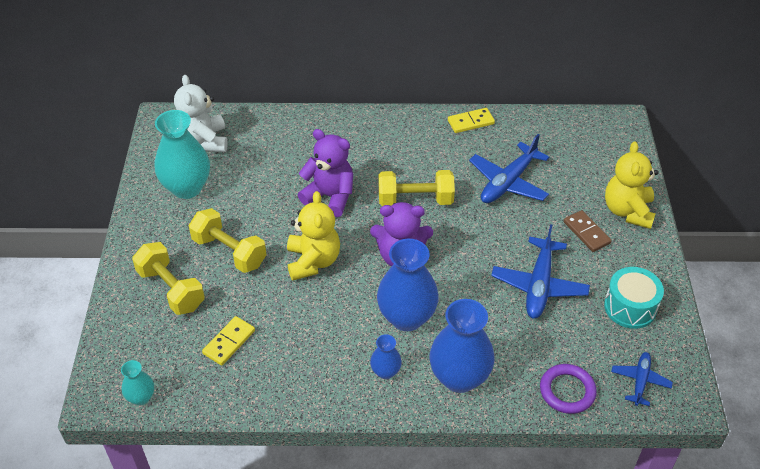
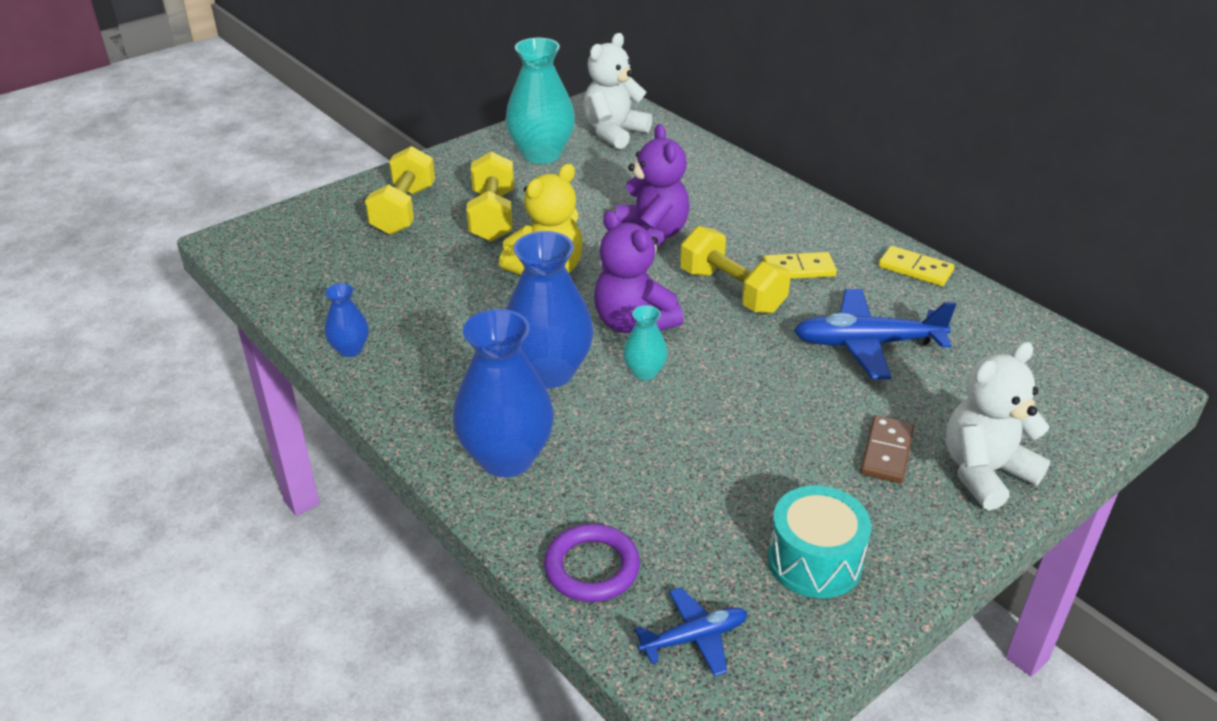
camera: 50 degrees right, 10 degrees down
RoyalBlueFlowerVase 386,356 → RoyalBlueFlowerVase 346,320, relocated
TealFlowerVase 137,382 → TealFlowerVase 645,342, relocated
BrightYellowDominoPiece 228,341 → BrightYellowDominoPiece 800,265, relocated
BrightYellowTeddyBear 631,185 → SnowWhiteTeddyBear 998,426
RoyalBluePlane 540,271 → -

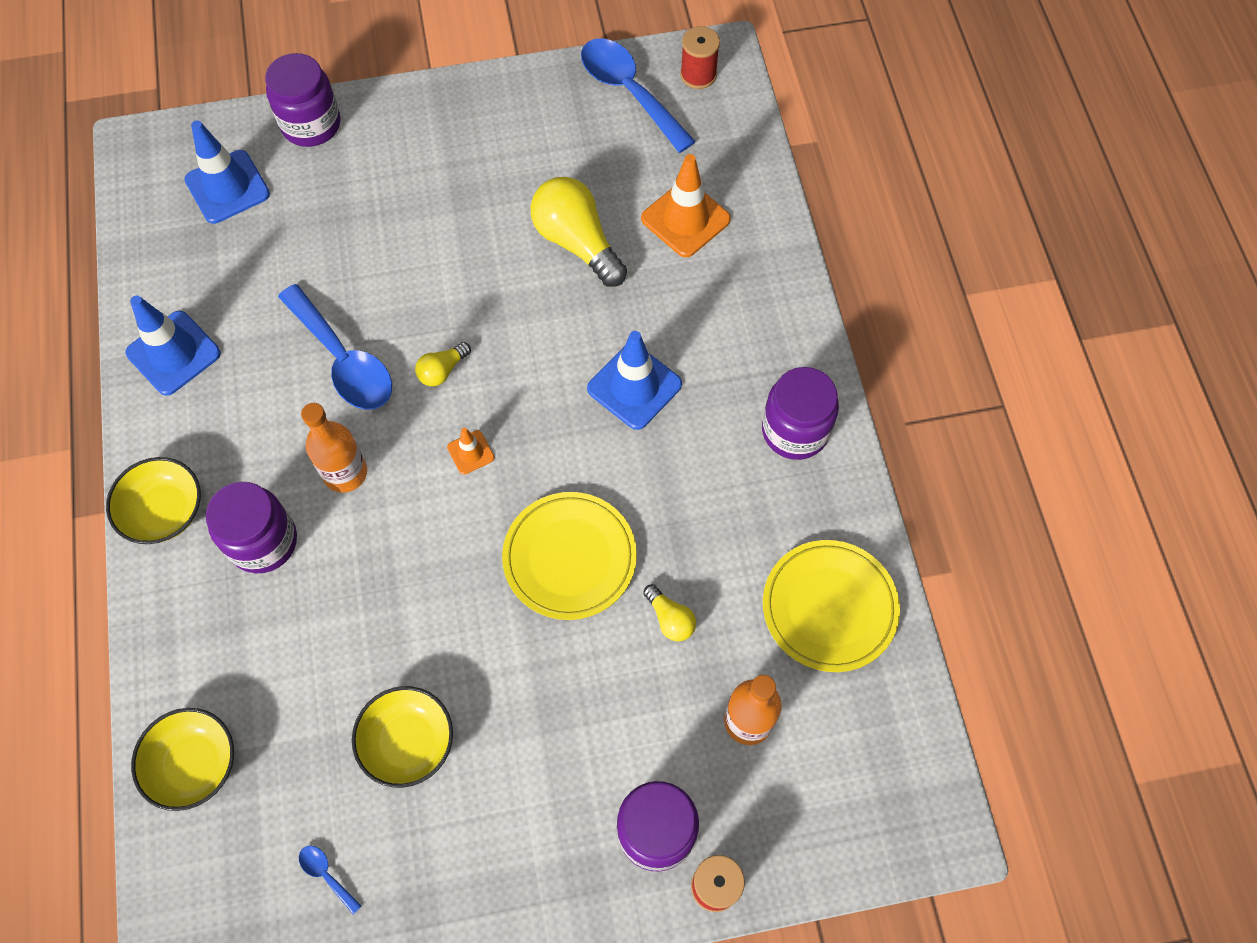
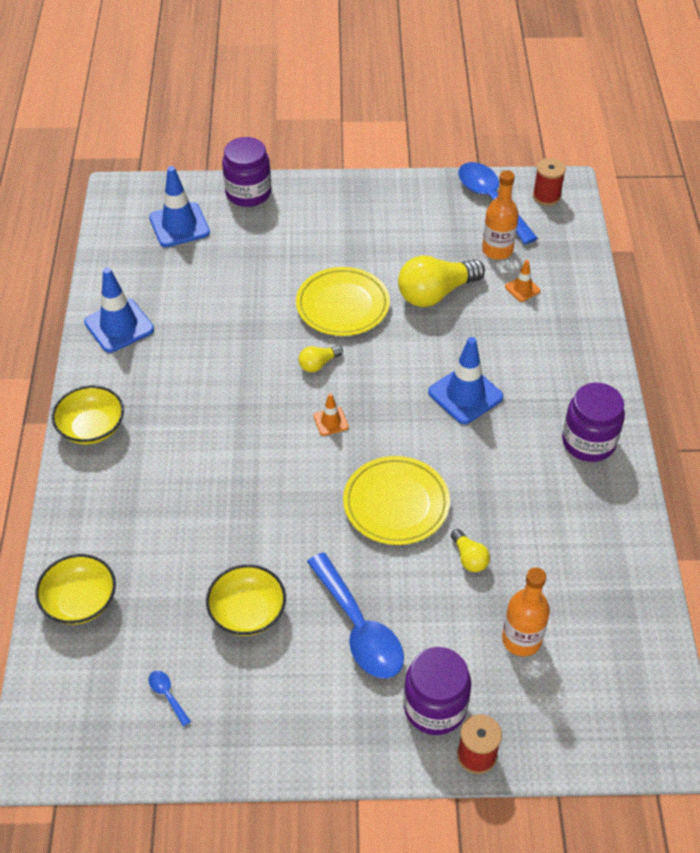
camera: 10 degrees right, 15 degrees down
BrightYellowPlate 831,606 → BrightYellowPlate 343,301, relocated
RoyalBlueTablespoon 335,347 → RoyalBlueTablespoon 355,615, relocated
BrightYellowBulb 578,232 → BrightYellowBulb 441,281, 90 degrees counterclockwise
OrangeColouredFlask 334,448 → OrangeColouredFlask 500,215, relocated
OrangeColouredTrafficCone 686,205 → OrangeColouredTrafficCone 522,281, x0.51
PurpleJamJar 251,527 → -

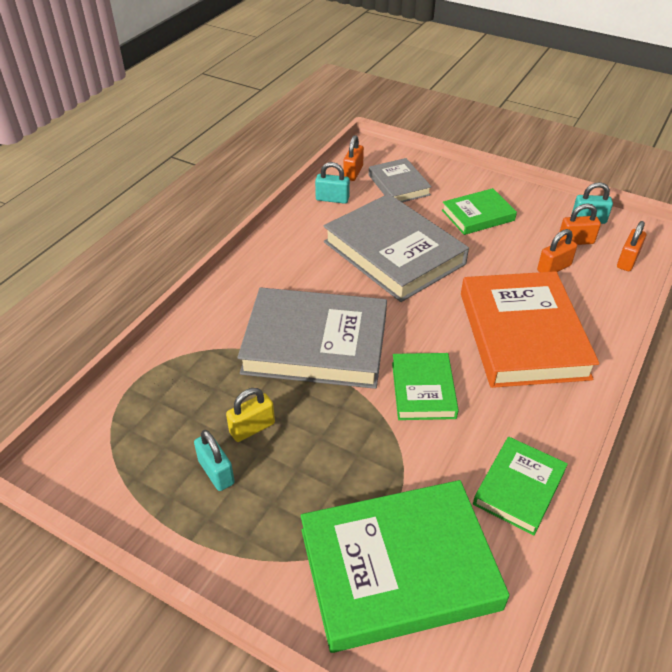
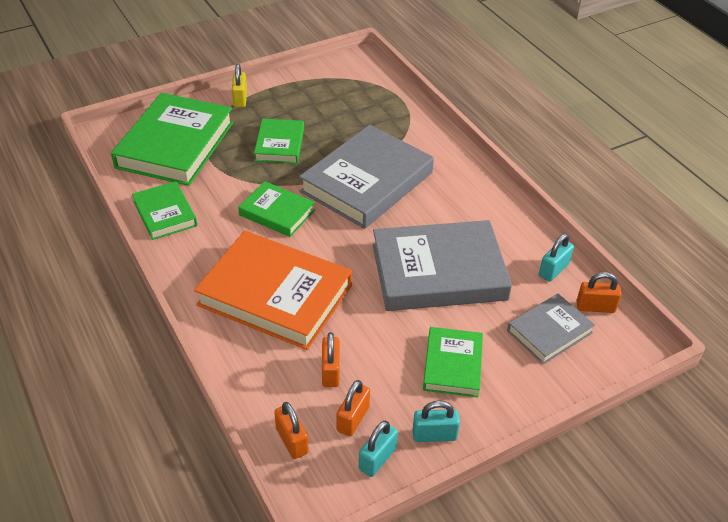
camera: 120 degrees right, 0 degrees up
BrightYellowPadlock 250,415 → BrightYellowPadlock 239,85, relocated
- → LeafGreenHardback 279,141
TealPadlock 214,460 → TealPadlock 436,421, relocated
GrayHardback 400,180 → GrayHardback 551,329, 45 degrees counterclockwise
OrangeColouredPadlock 353,158 → OrangeColouredPadlock 599,292, 45 degrees counterclockwise

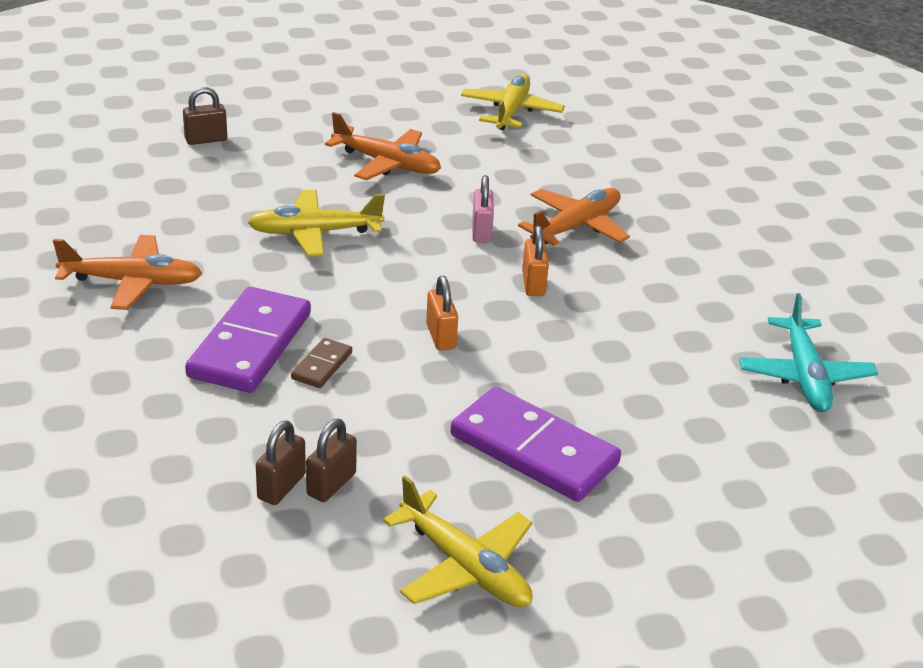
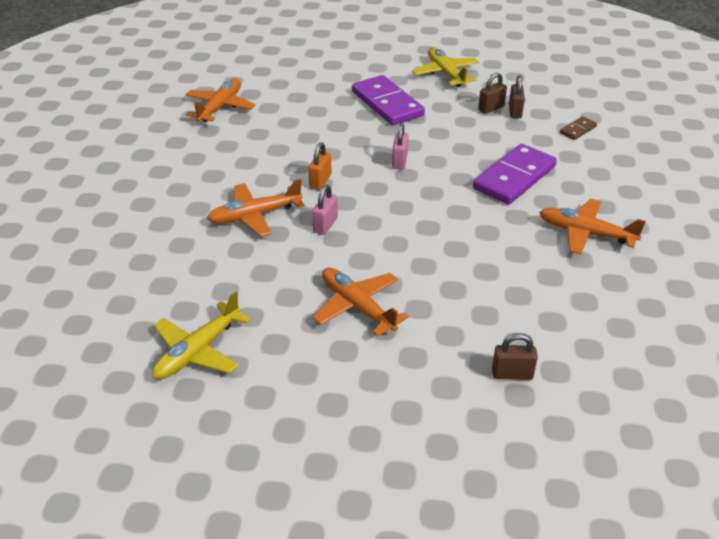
camera: 155 degrees left, 5 degrees up
TealPlane 808,352 → OrangeColouredPlane 220,100
OrangeColouredPadlock 442,313 → RosyPadlock 400,146
DarkBrownPadlock 281,462 → DarkBrownPadlock 517,96, 45 degrees counterclockwise
DarkBrownDominoPiece 321,363 → DarkBrownDominoPiece 578,128, relocated
BrightYellowPlane 316,223 → -

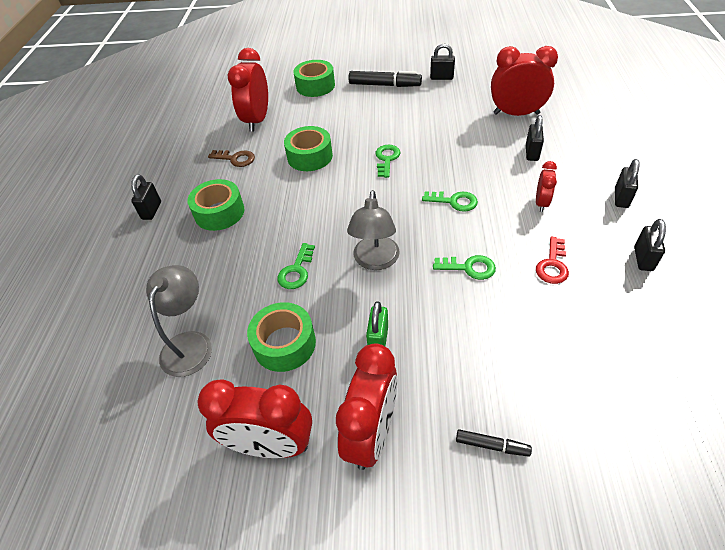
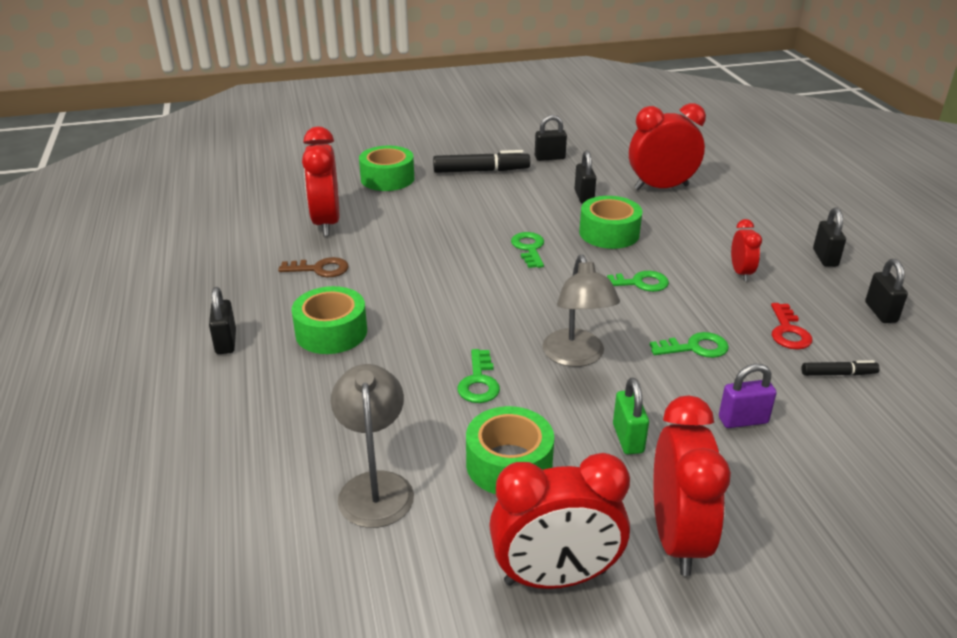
camera: 20 degrees left, 15 degrees down
JetBlackPadlock 535,138 → JetBlackPadlock 585,177, relocated
LeafGreenStickyTape 308,148 → LeafGreenStickyTape 610,222, relocated
- → PurplePadlock 748,396
JetBlackFeltPen 494,443 → JetBlackFeltPen 840,368, relocated

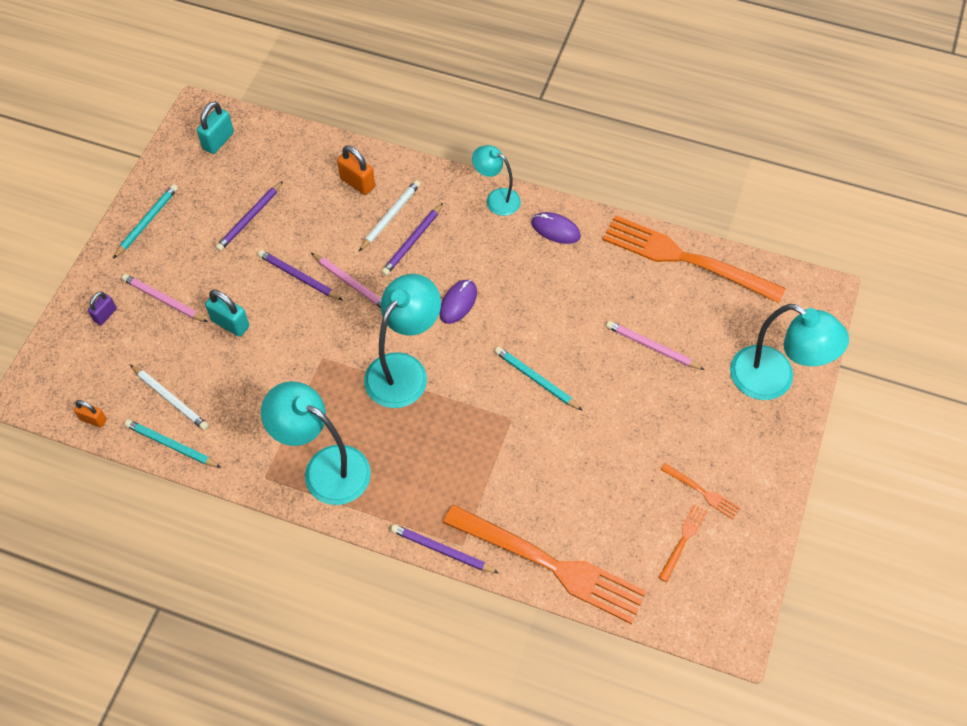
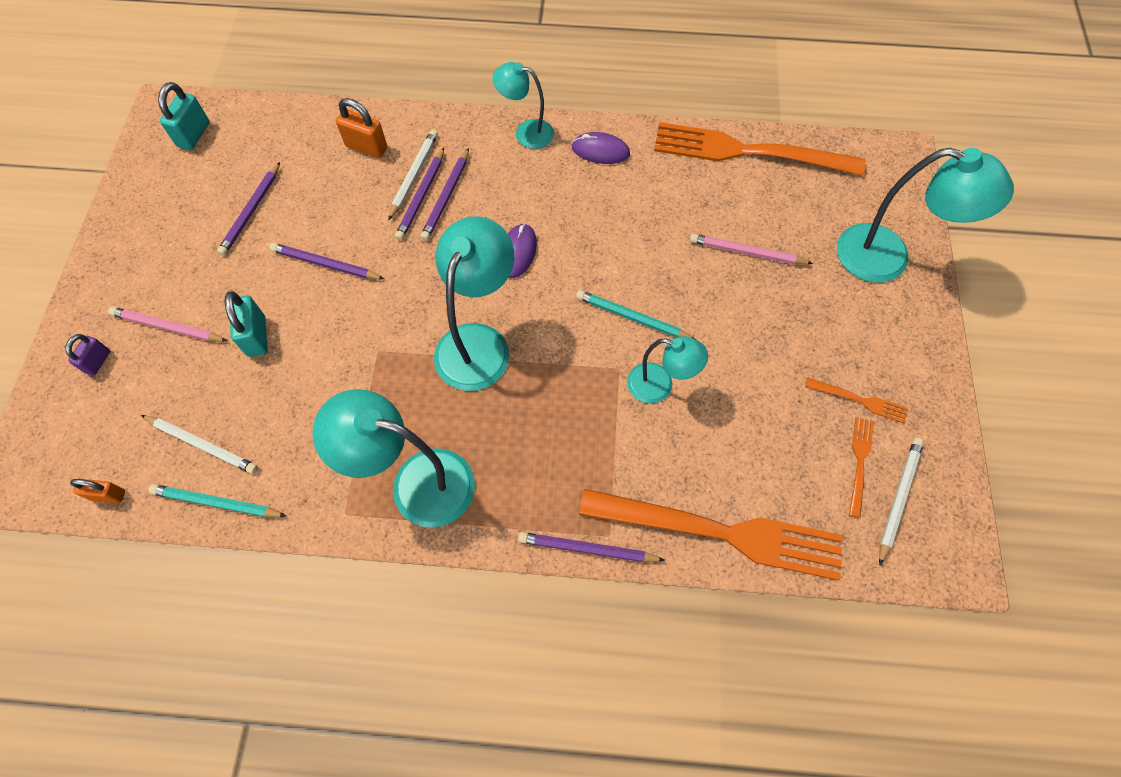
camera: 15 degrees left, 5 degrees up
TealPadlock 227,313 → TealPadlock 246,324, 60 degrees clockwise
- → PurpleLeadPencil 419,194
- → TealLamp 667,370
- → SnowWhiteLeadPencil 901,502
TealLeadPencil 145,221 → -
RosyLeadPencil 346,280 → -

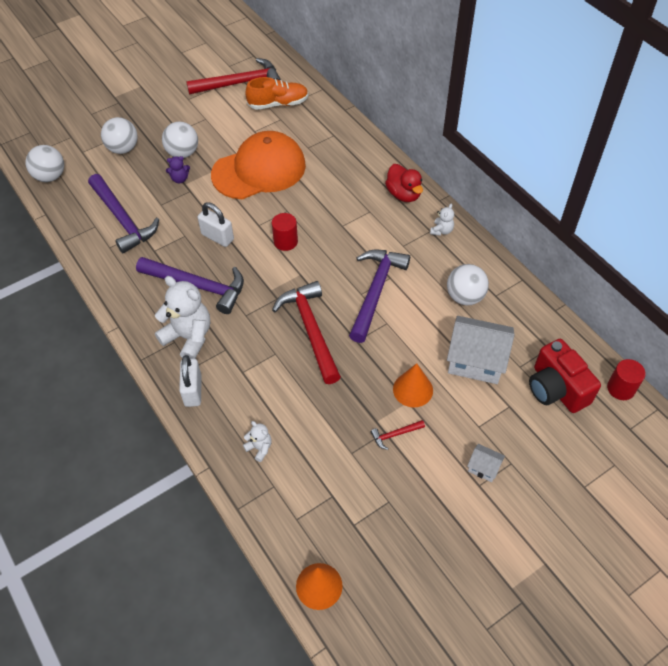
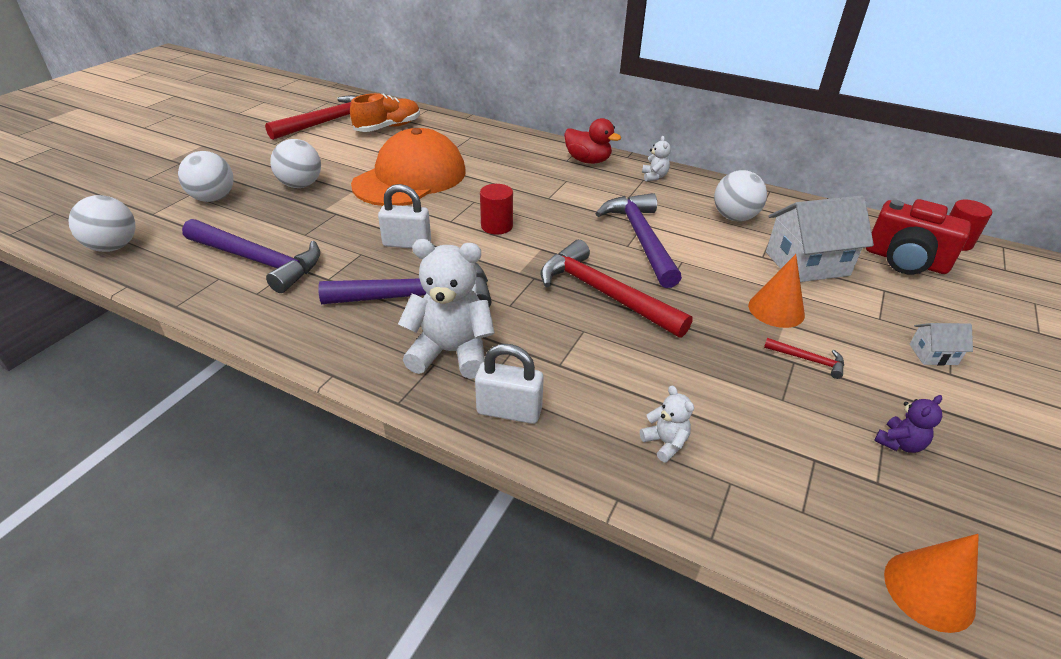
camera: 30 degrees left, 15 degrees down
SnowWhitePadlock 190,381 → SnowWhitePadlock 509,384, 45 degrees counterclockwise
SnowWhiteTeddyBear 257,441 → SnowWhiteTeddyBear 667,424, 45 degrees clockwise
RedCarpenter'sHammer 398,435 → RedCarpenter'sHammer 804,358, 105 degrees counterclockwise
PurpleTeddyBear 178,169 → PurpleTeddyBear 908,424, relocated

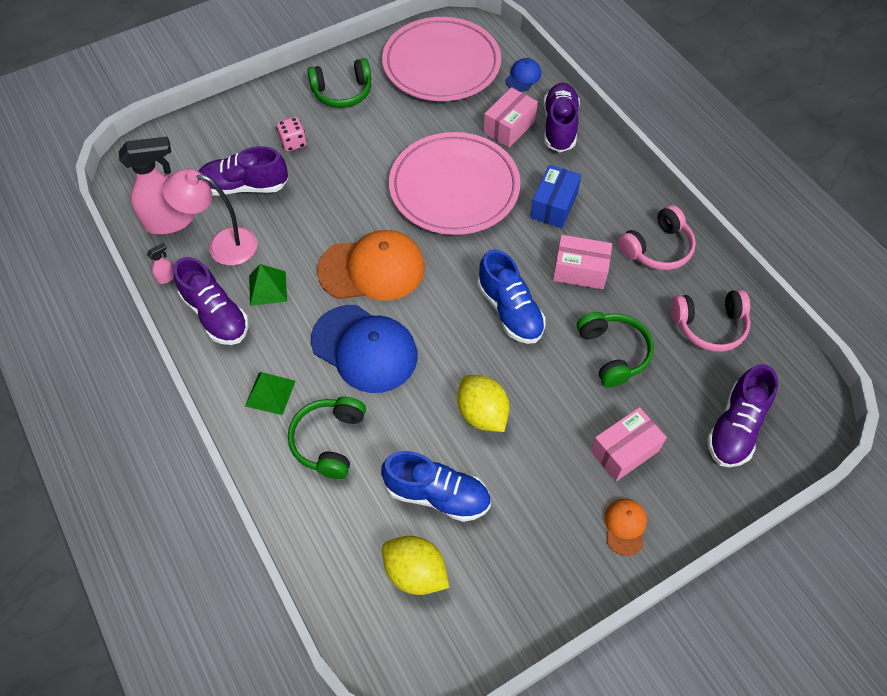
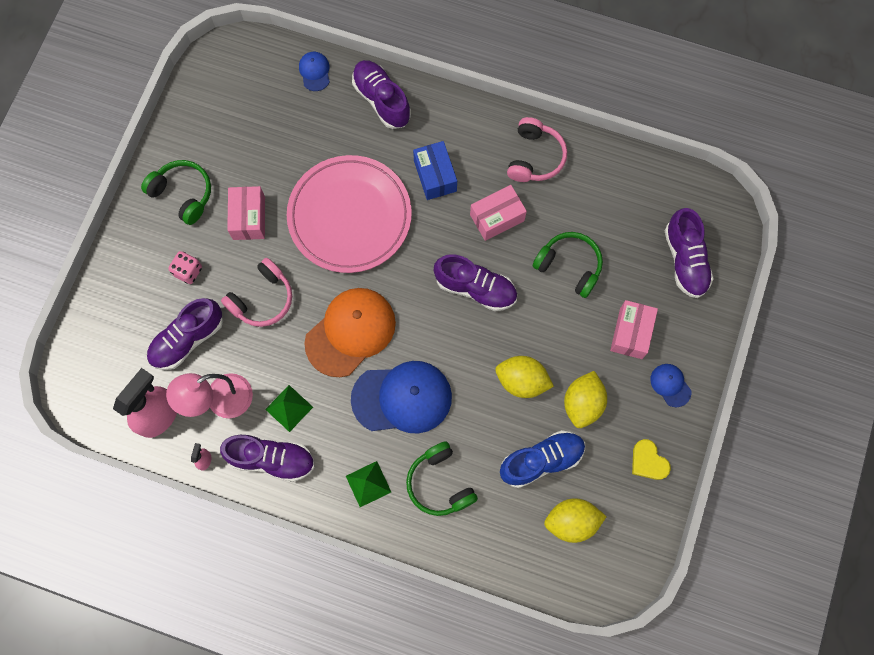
camera: 40 degrees left, 15 degrees up
LeafGreenHeadphones 339,83 → LeafGreenHeadphones 176,192, 90 degrees counterclockwise
RosyHeadphones 711,321 → RosyHeadphones 256,292, relocated
RosyBox 510,117 → RosyBox 246,213, relocated
RoyalBlueSneaker 511,296 → PurpleSneaker 475,282
- → BrightYellowLemon 585,399
- → BrightYellowHeart 651,459
OrangeColouredCap 625,527 → RoyalBlueCap 670,385
RosyPlate 441,59 → -

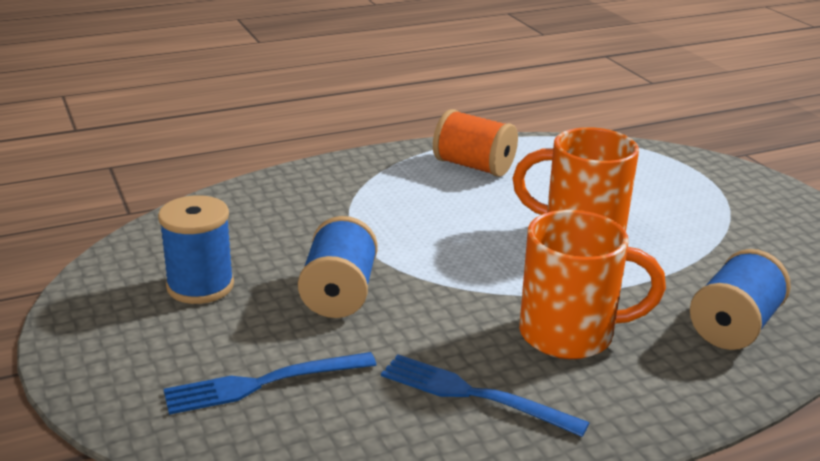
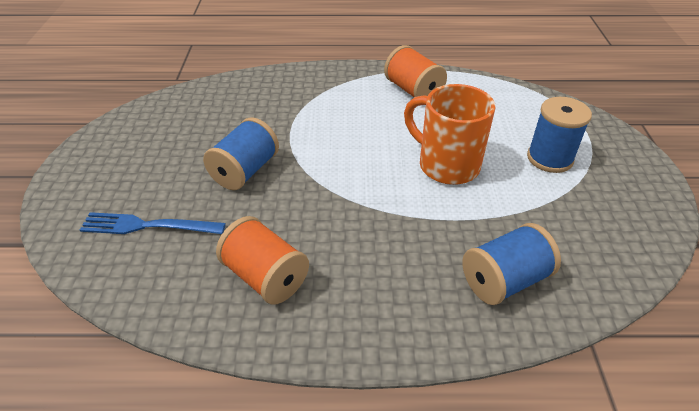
camera: 25 degrees right, 15 degrees up
RoyalBlueTableFork 485,396 → OrangeColouredBobbin 262,260
RoyalBlueBobbin 196,249 → RoyalBlueBobbin 559,135, relocated
OrangeColouredTeaMug 592,284 → -

